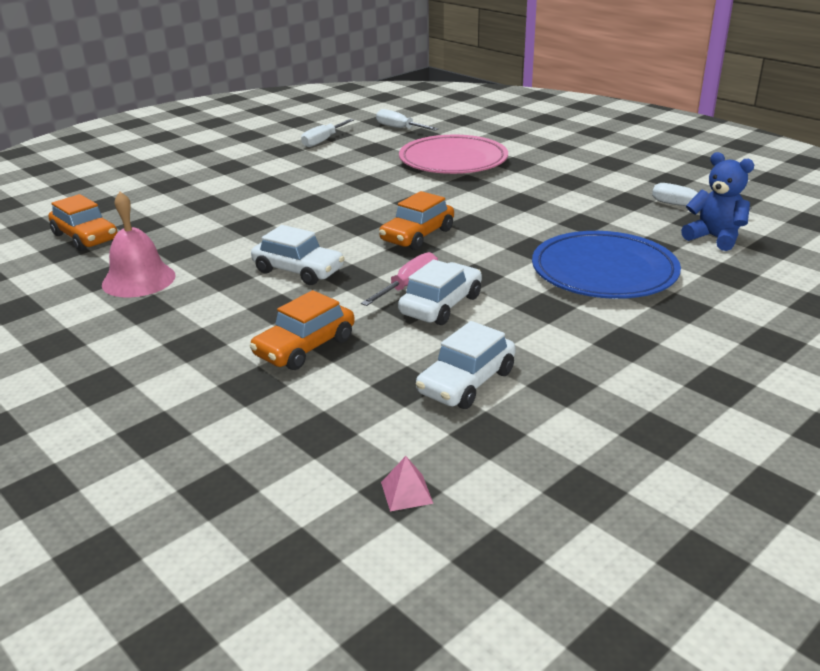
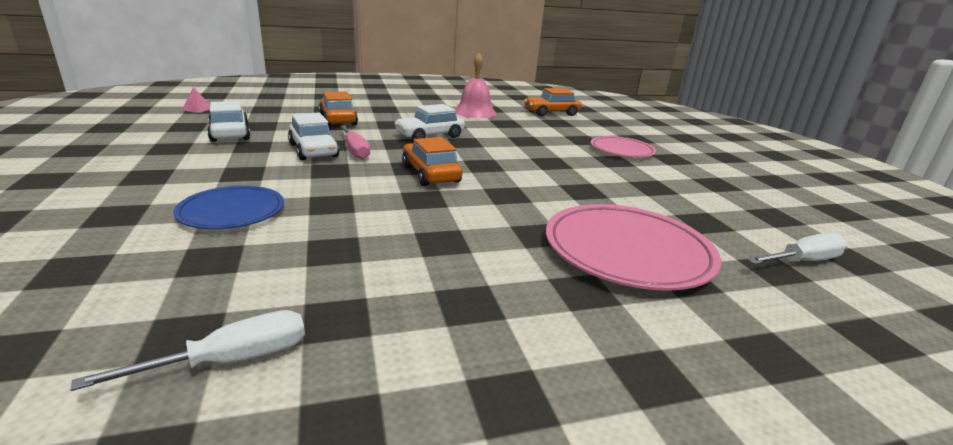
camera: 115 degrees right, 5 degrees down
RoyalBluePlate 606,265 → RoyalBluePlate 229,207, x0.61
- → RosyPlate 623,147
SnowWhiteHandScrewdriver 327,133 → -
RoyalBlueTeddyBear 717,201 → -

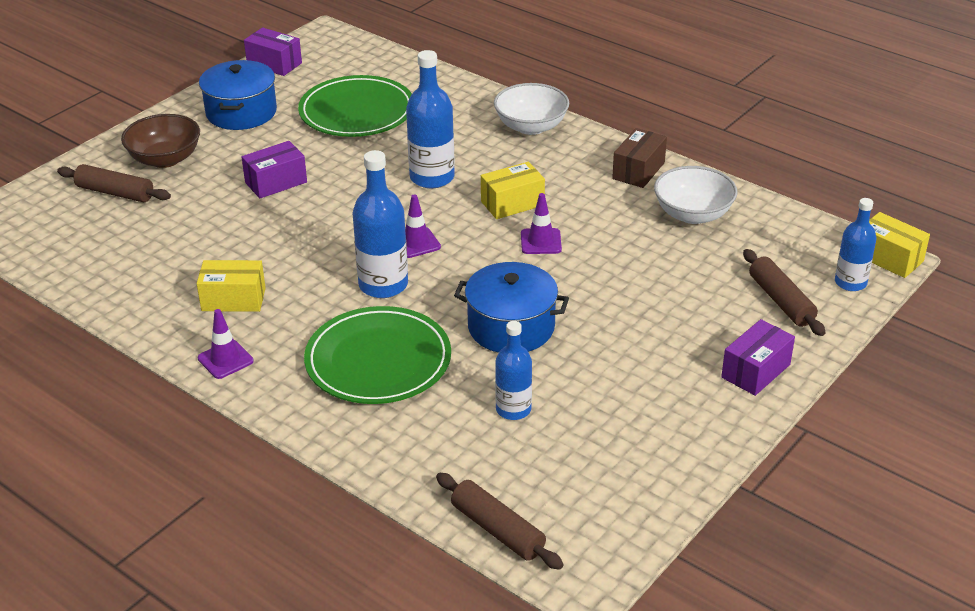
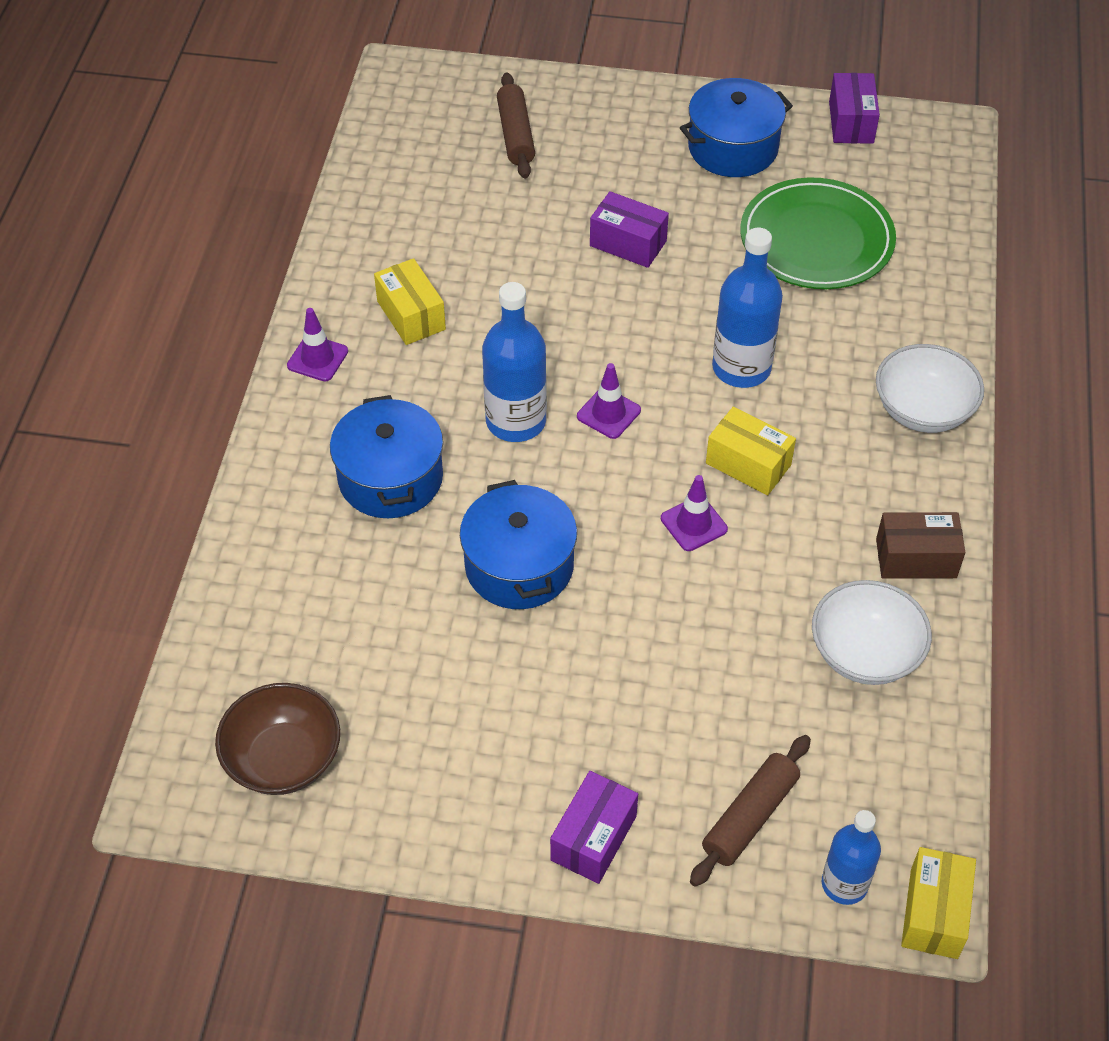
camera: 60 degrees right, 15 degrees up
DarkBrownDeepDish 160,141 → DarkBrownDeepDish 277,739, relocated
LeafGreenPlate 377,355 → RoyalBluePot 386,456
PurpleBox 758,357 → PurpleBox 594,827, 75 degrees counterclockwise
DarkBrownDoughRoller 500,521 → -
RoyalBlueFlask 513,370 → -

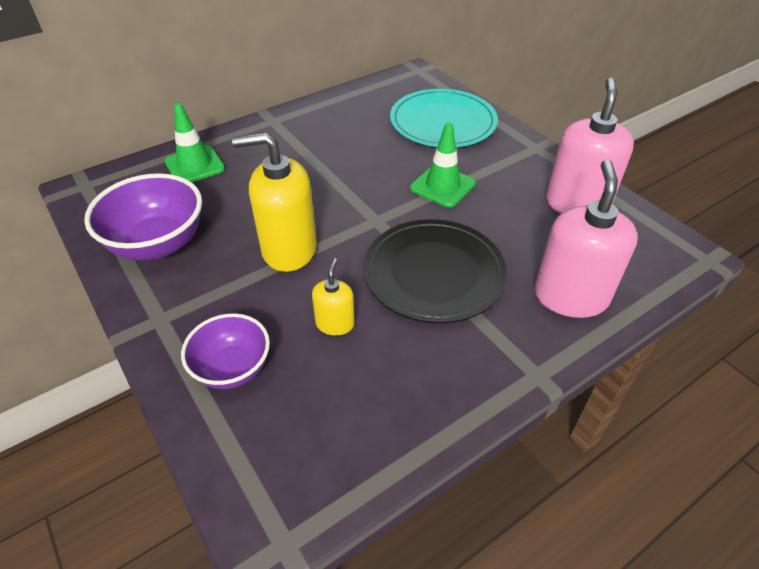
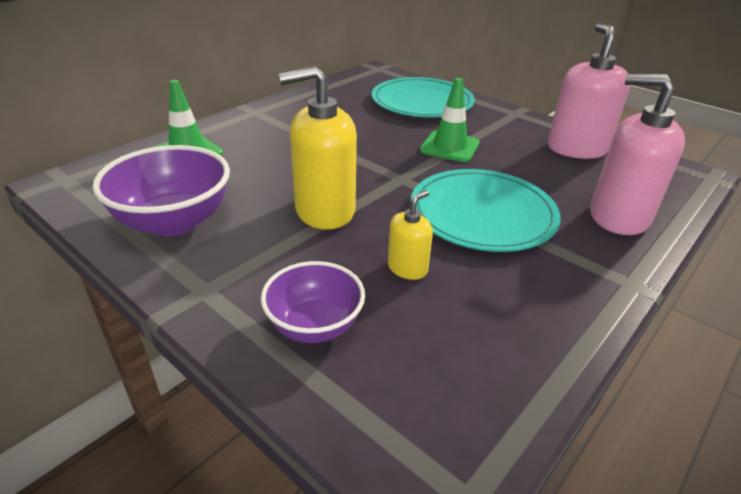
camera: 15 degrees left, 10 degrees down
BrightYellowPumpBottle 333,296 → BrightYellowPumpBottle 410,235, 45 degrees clockwise
JetBlackPlate 435,271 → TealPlate 485,210
RosyPumpBottle 586,239 → RosyPumpBottle 637,154, 60 degrees counterclockwise

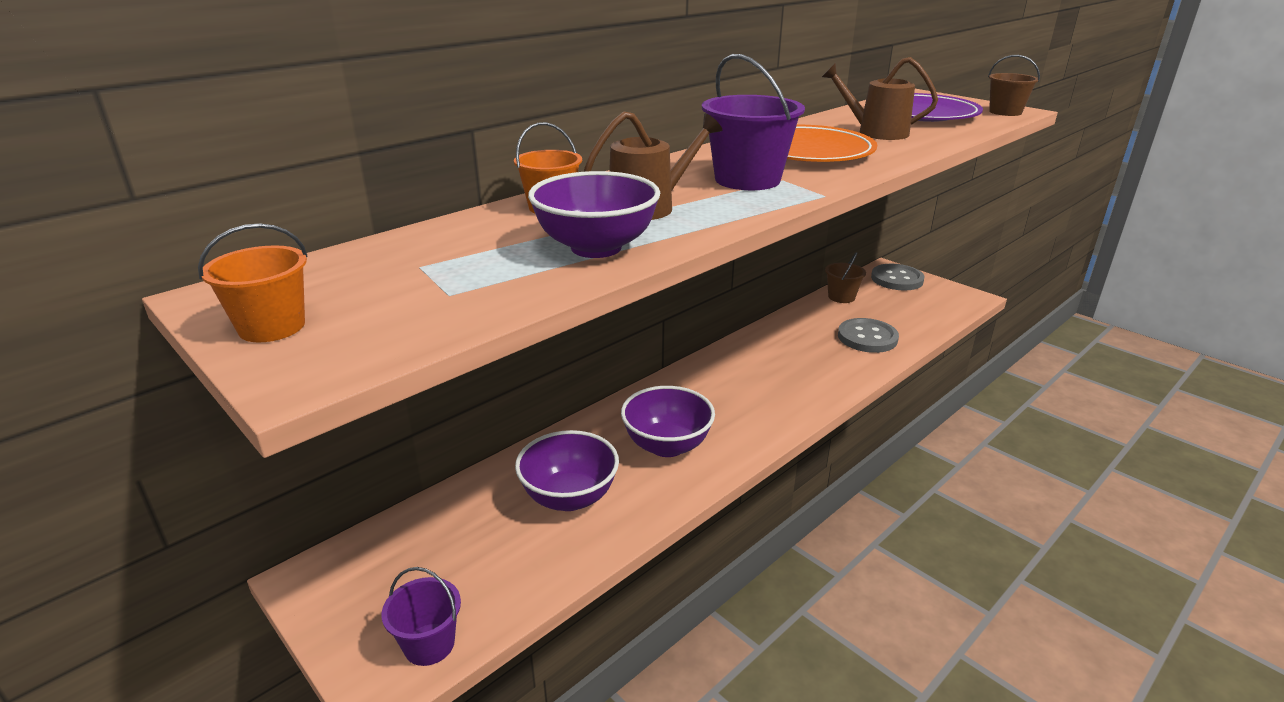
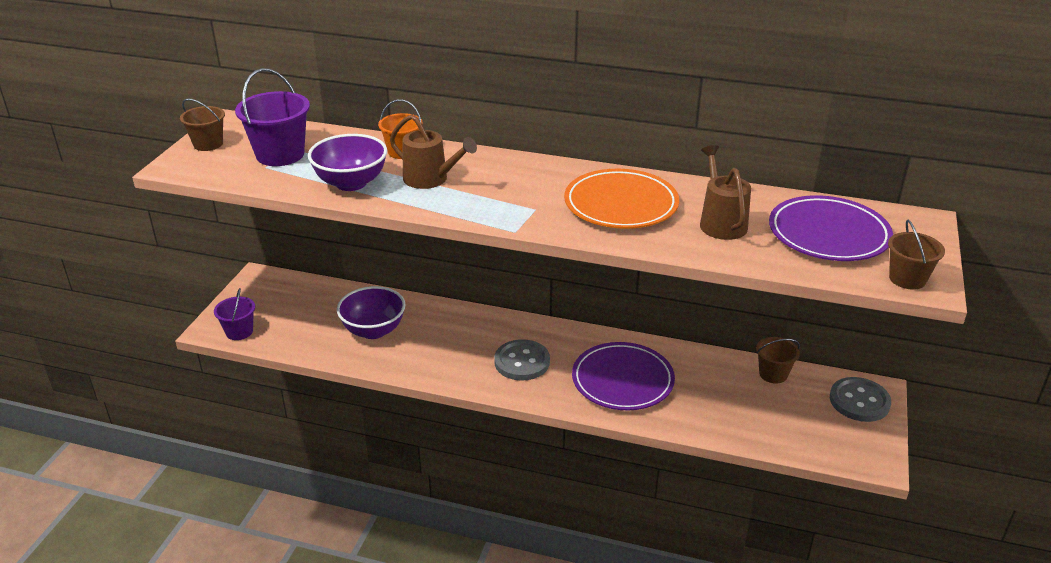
camera: 60 degrees right, 5 degrees up
OrangeColouredPail 253,282 → DarkBrownPail 202,124
PurplePail 753,122 → PurplePail 272,117, relocated
GrayShirtButton 868,335 → GrayShirtButton 522,360, relocated
- → PurplePlate 623,376
PurpleDeepDish 668,421 → -

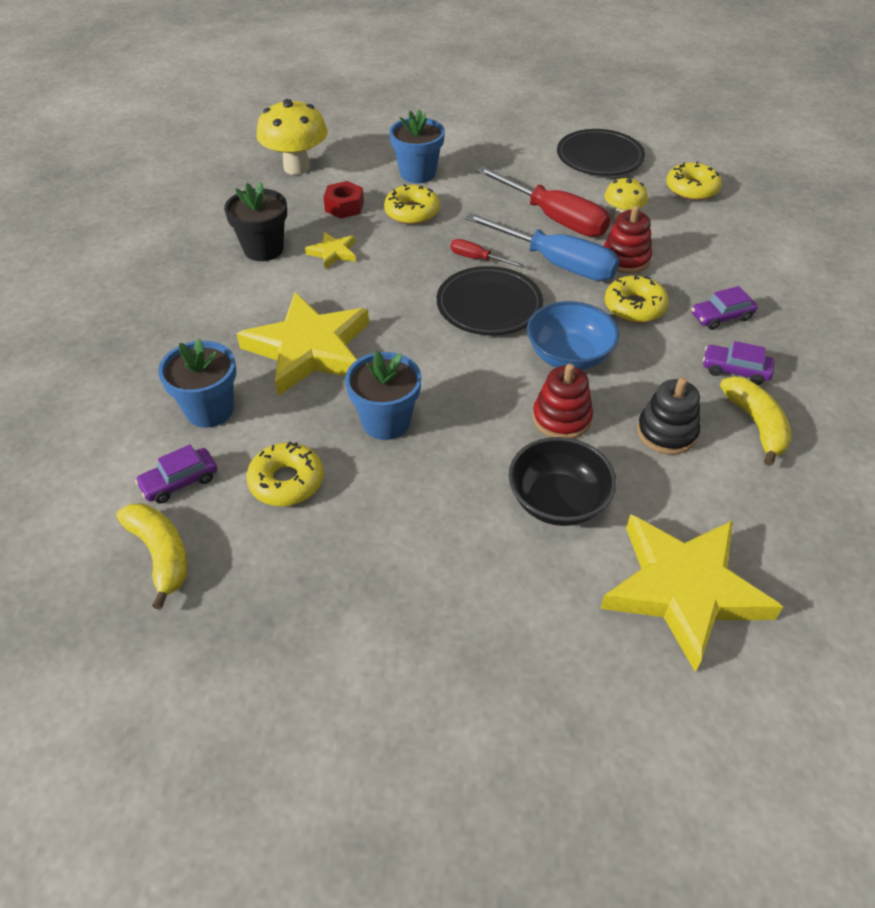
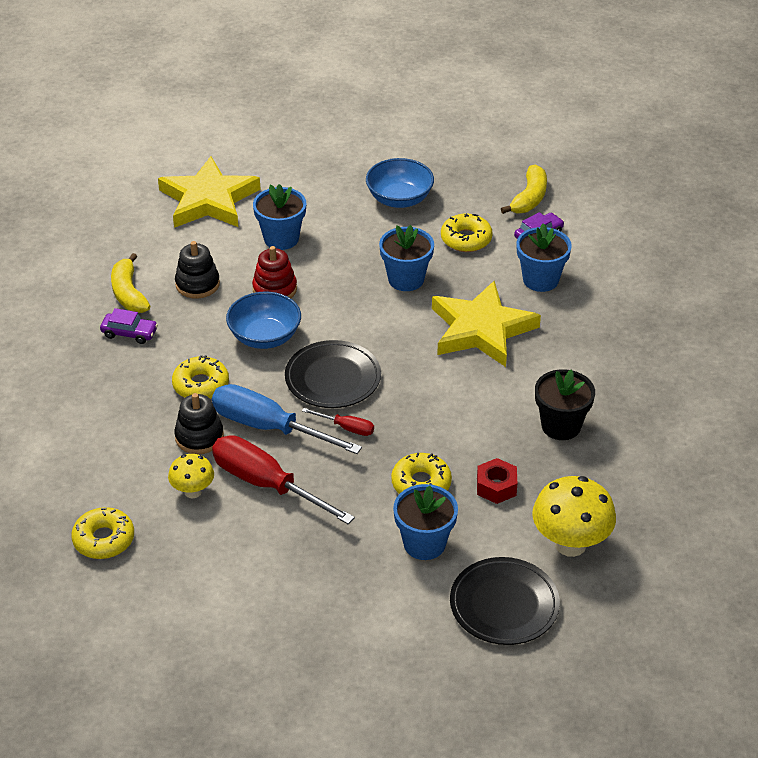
camera: 175 degrees right, 5 degrees down
RedStackingToy 627,239 → JetBlackStackingToy 199,423
JetBlackDeepDish 562,481 → RoyalBlueFlowerPot 279,217
- → RoyalBlueDeepDish 400,183
JetBlackPlate 601,152 → JetBlackPlate 505,601, relocated
BrightYellowBananaFruit 152,557 → BrightYellowBananaFruit 524,189, 120 degrees counterclockwise
BrightYellowStar 330,250 → -
PurpleCar 724,308 → -

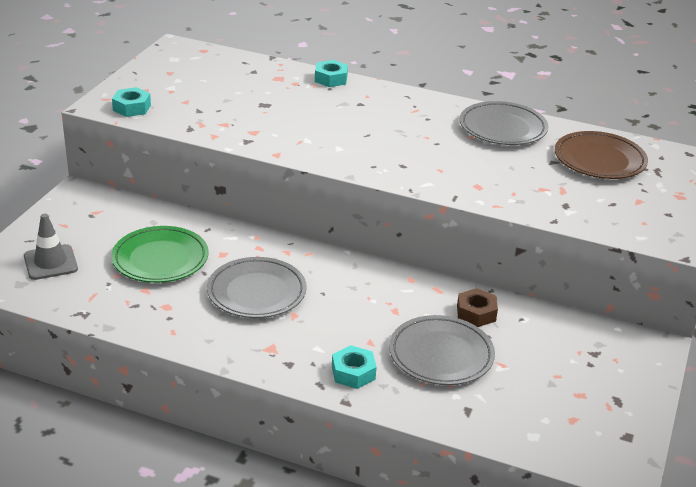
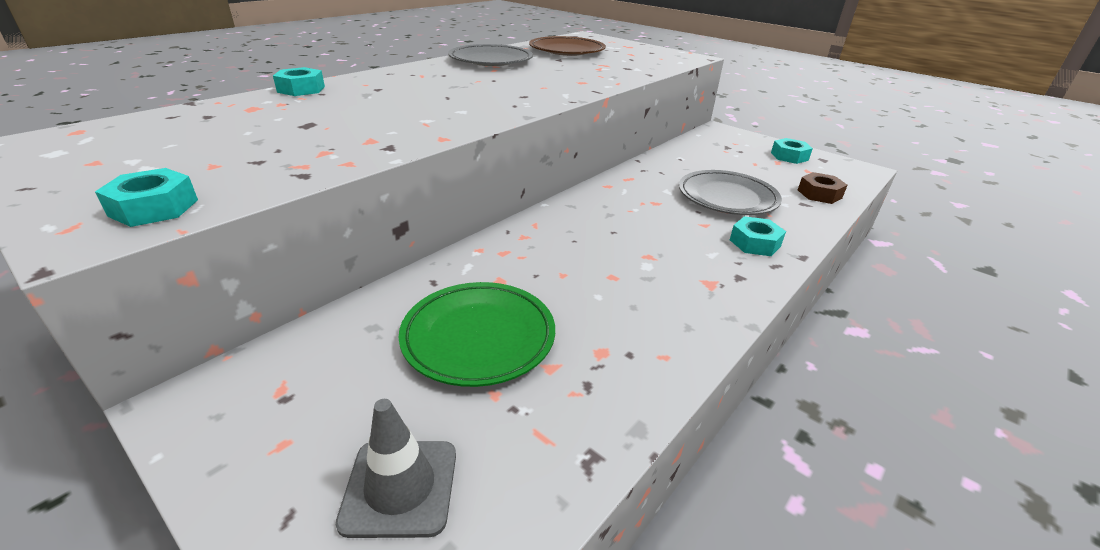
camera: 70 degrees left, 0 degrees up
- → TealHexagonNut 792,151
DarkBrownHexagonNut 477,307 → DarkBrownHexagonNut 822,188, relocated
GrayPlate 257,287 → -

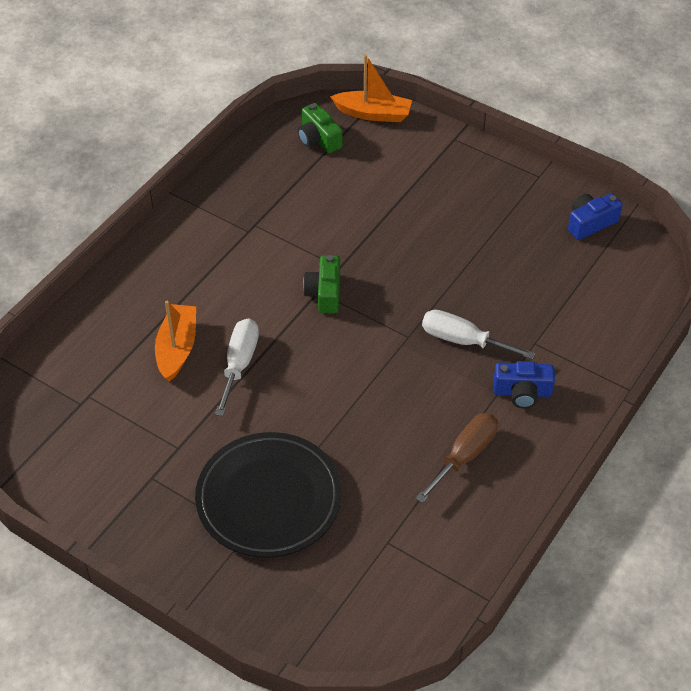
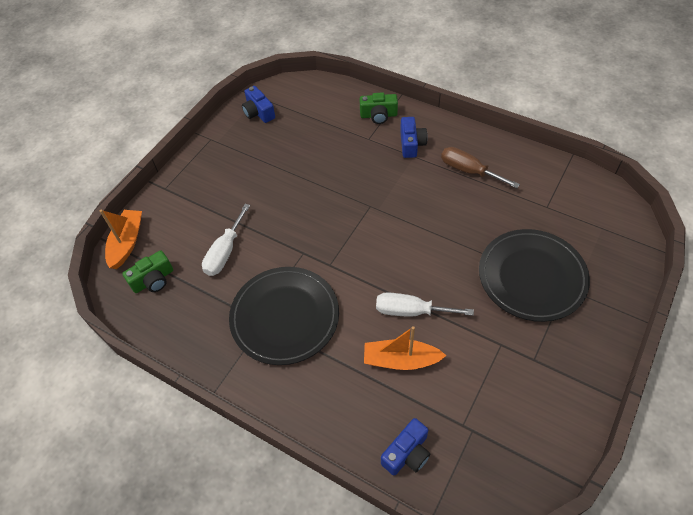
camera: 90 degrees left, 5 degrees up
SnowWhiteHandScrewdriver 478,335 → SnowWhiteHandScrewdriver 226,240, relocated
- → JetBlackPlate 284,316
LeafGreenCompactCamera 321,284 → LeafGreenCompactCamera 379,108, relocated
- → RoyalBlueCompactCamera 405,446

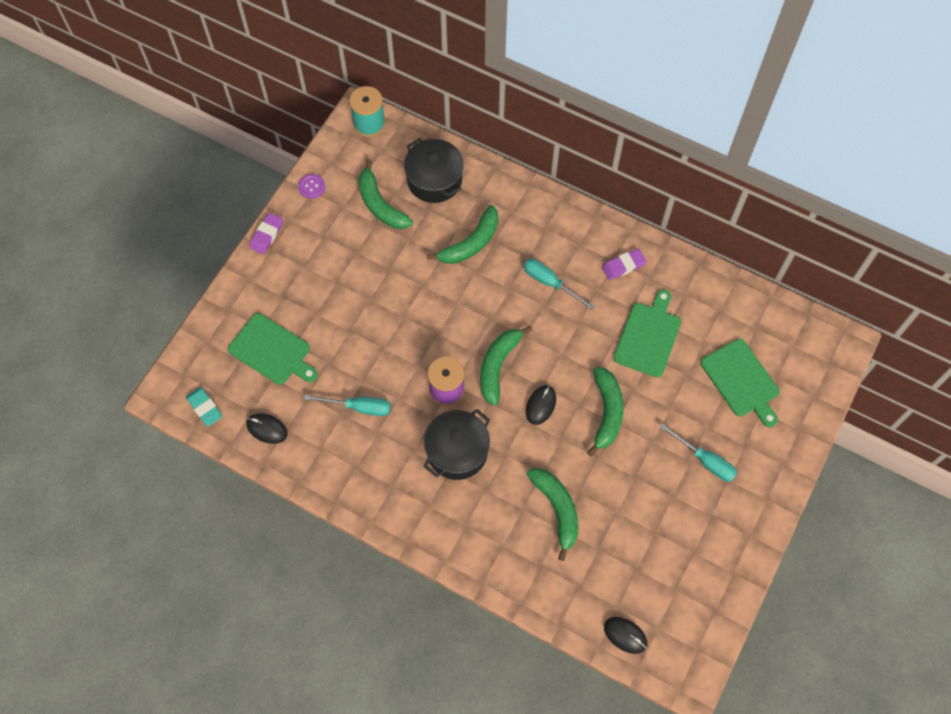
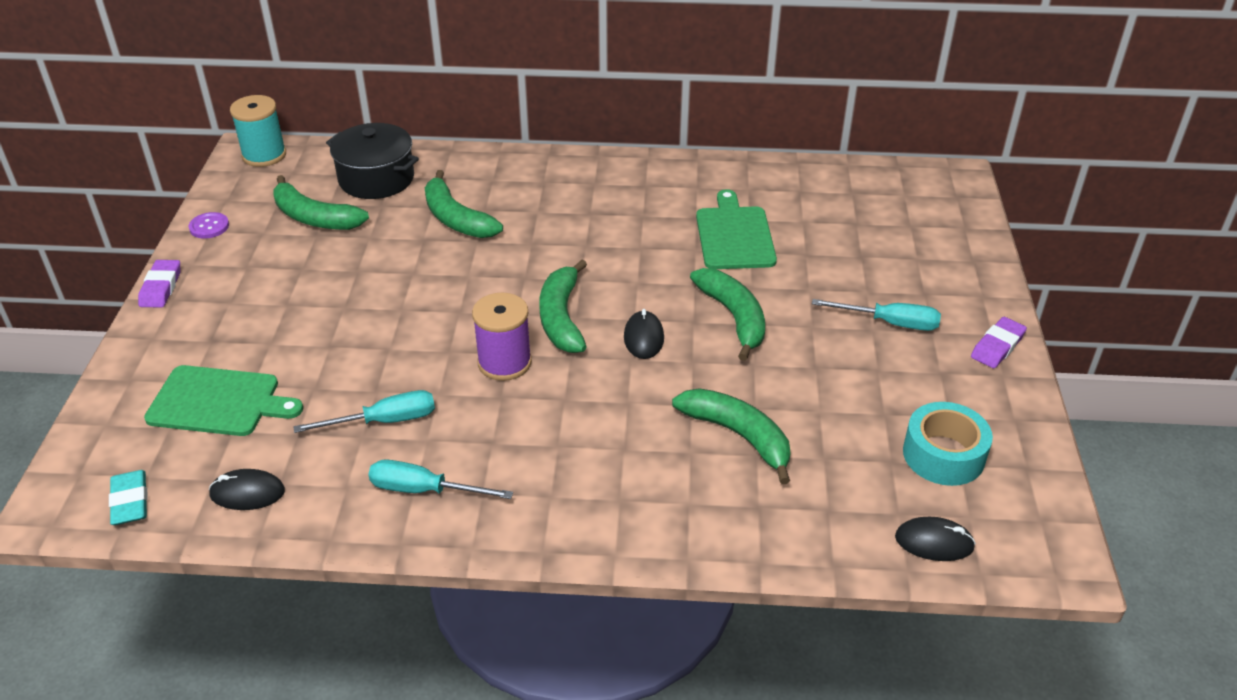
camera: 25 degrees left, 25 degrees down
TealEraser 204,407 → TealEraser 128,497, 45 degrees clockwise
TealHandScrewdriver 559,284 → TealHandScrewdriver 440,479, relocated
LeafGreenBananaFruit 463,234 → LeafGreenBananaFruit 464,204, 120 degrees clockwise
- → TealStickyTape 948,444
PurpleEraser 624,264 → PurpleEraser 999,342, relocated
JetBlackPot 456,444 → -
LeafGreenChoppingBoard 740,383 → -

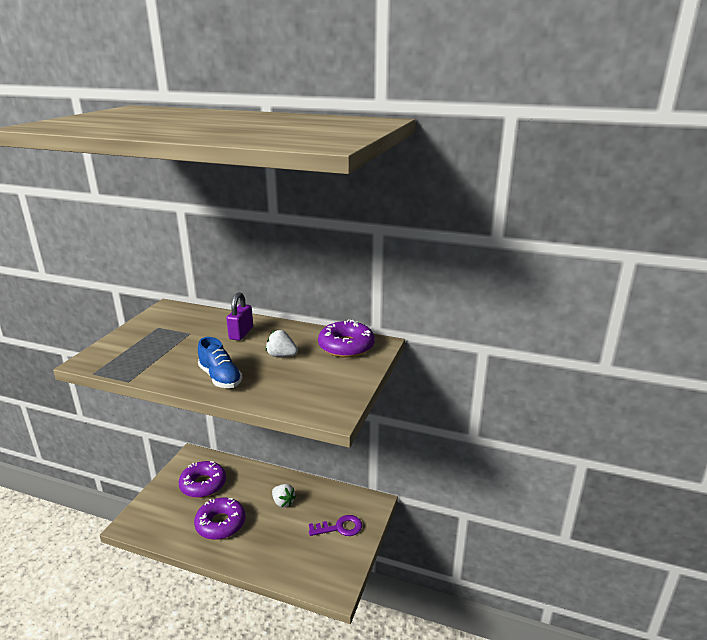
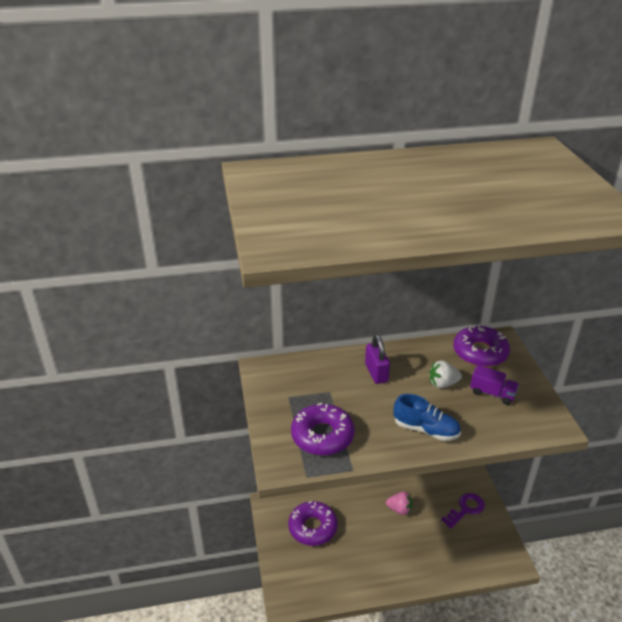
camera: 30 degrees left, 10 degrees up
PurpleGlazedDonut 220,518 → PurpleGlazedDonut 323,429, relocated
SnowWhiteToyStrawberry 284,495 → RosyToyStrawberry 399,503
- → PurpleLorry 494,385

